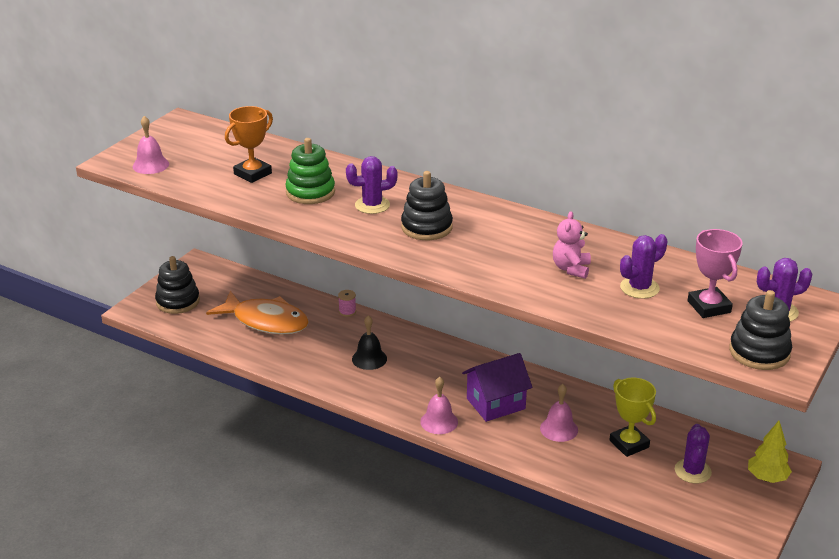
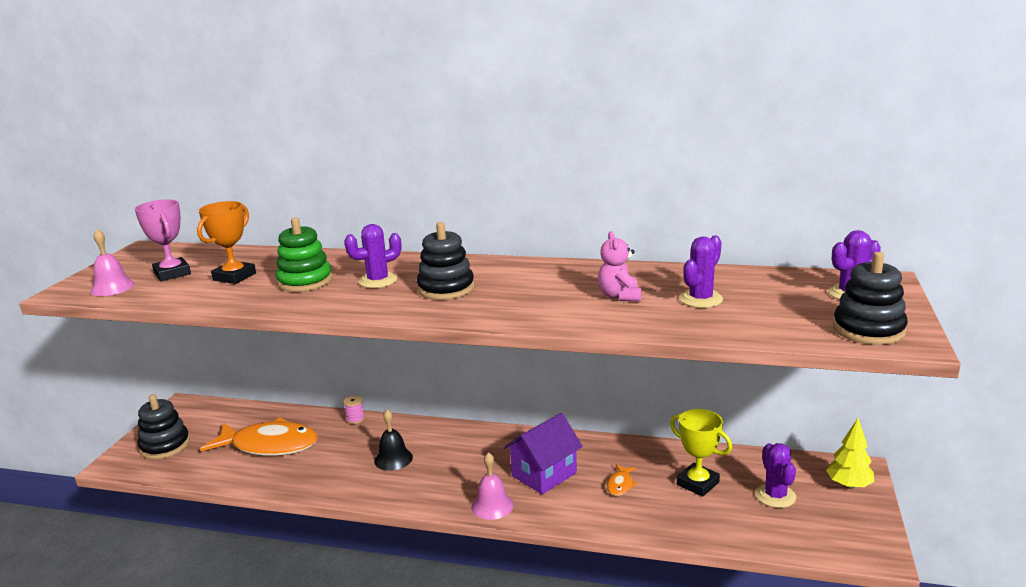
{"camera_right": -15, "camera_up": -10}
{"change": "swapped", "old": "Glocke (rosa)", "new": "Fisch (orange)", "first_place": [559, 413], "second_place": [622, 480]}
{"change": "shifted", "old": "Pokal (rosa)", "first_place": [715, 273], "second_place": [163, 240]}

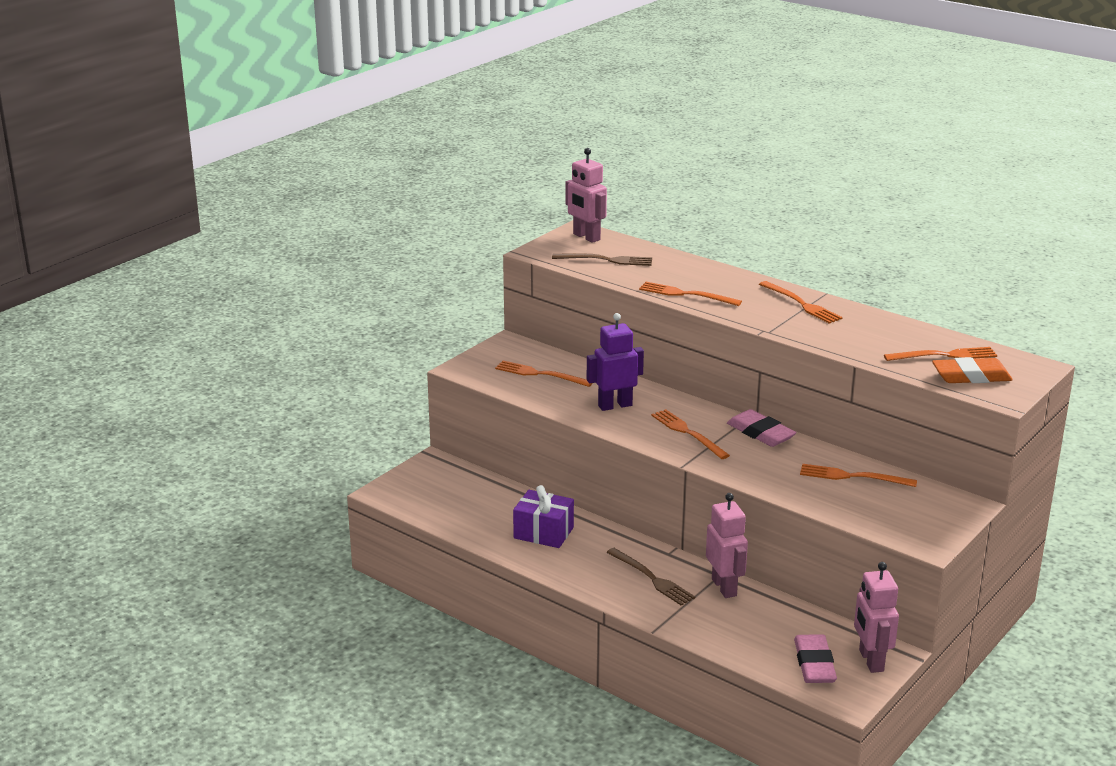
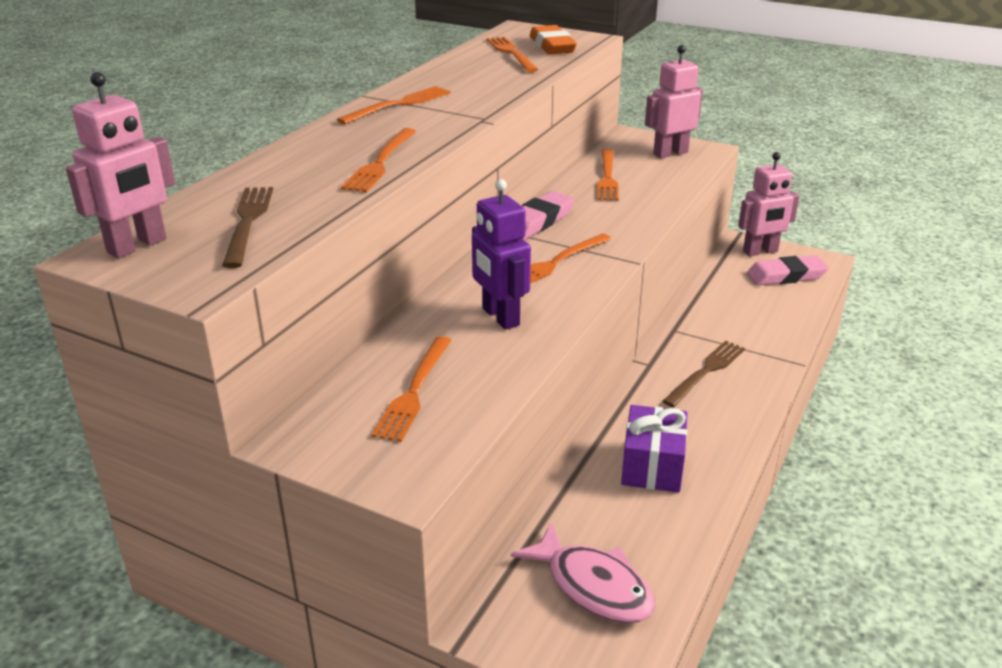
{"camera_right": -100, "camera_up": 5}
{"change": "shifted", "old": "Roboter (rosa)", "first_place": [727, 545], "second_place": [674, 101]}
{"change": "new", "new": "Fisch (rosa)", "second_place": [583, 572]}

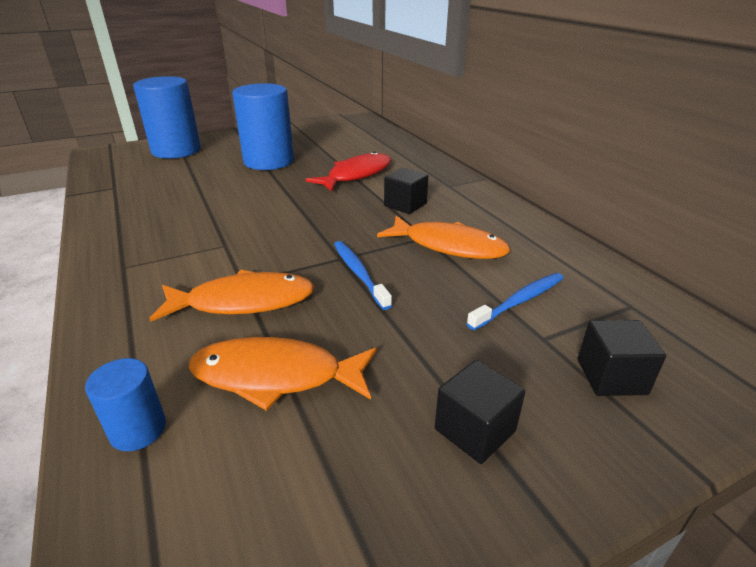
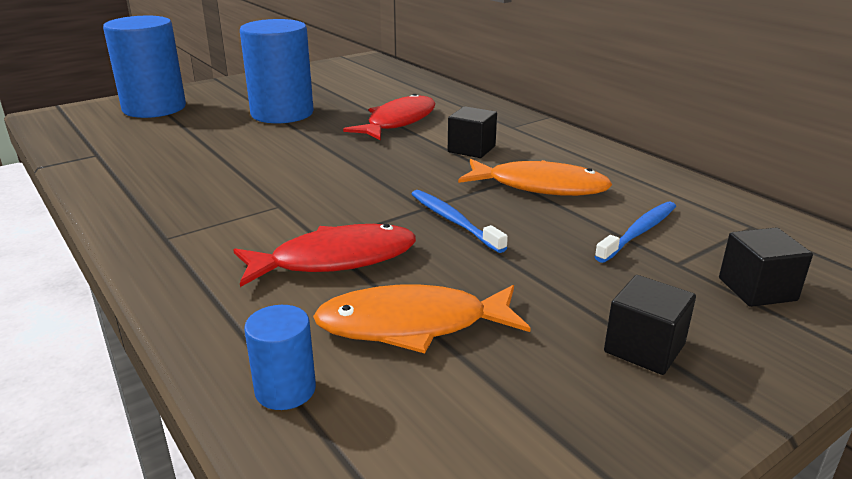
{"camera_right": -10, "camera_up": -5}
{"change": "repainted", "old": "Fisch (orange)", "new": "Fisch (rot)", "first_place": [232, 296], "second_place": [324, 255]}

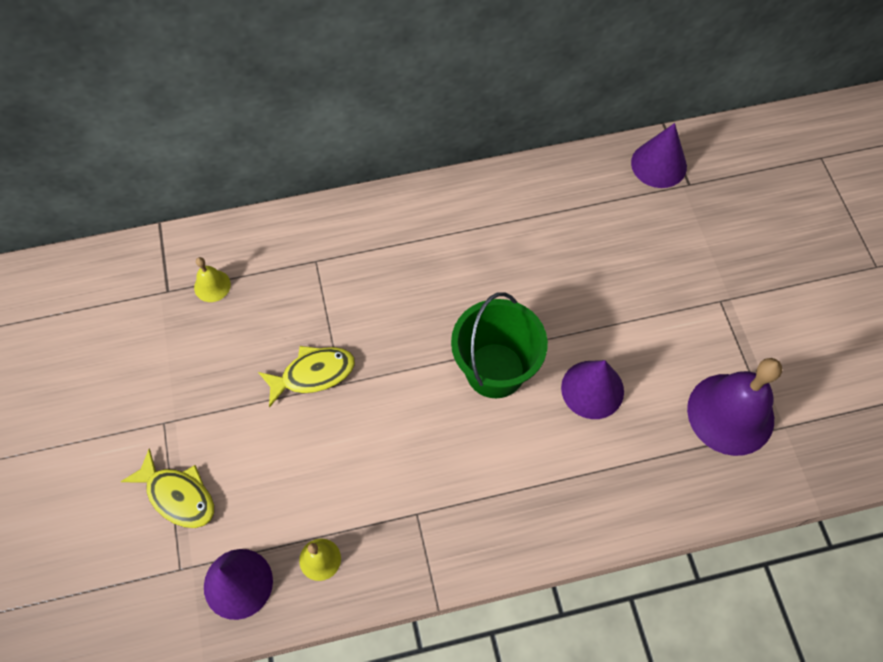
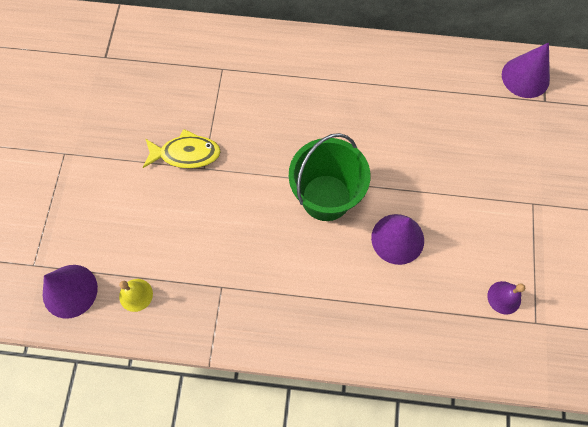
{"camera_right": 20, "camera_up": 5}
{"change": "gone", "old": "Fisch (gelb)", "first_place": [167, 488]}
{"change": "gone", "old": "Glocke (gelb)", "first_place": [212, 279]}
{"change": "scaled", "old": "Glocke (lila)", "first_place": [734, 407], "second_place": [506, 298], "factor": 0.45}

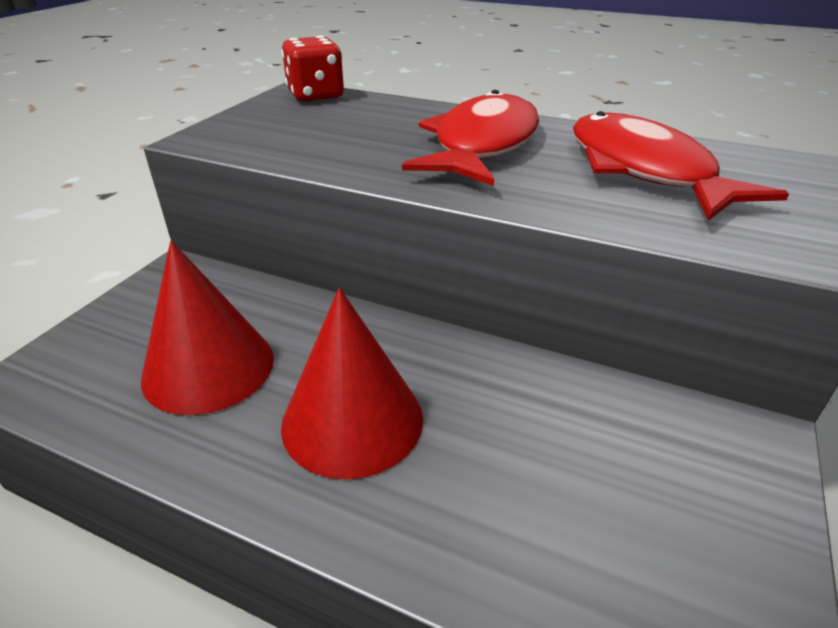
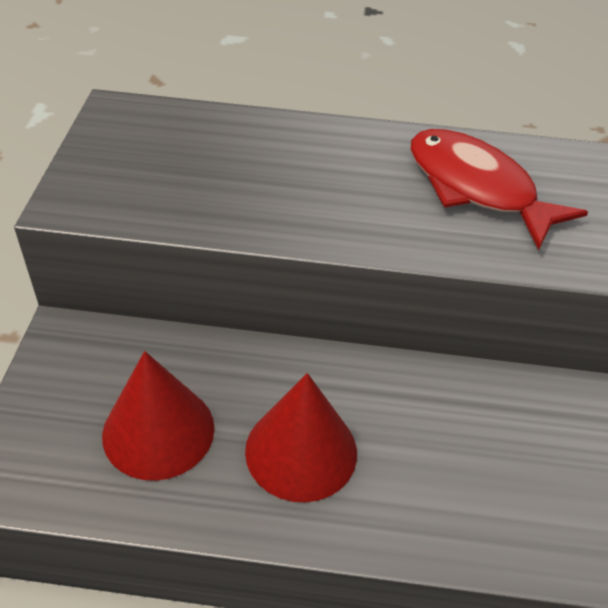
{"camera_right": -20, "camera_up": 10}
{"change": "gone", "old": "Spielwürfel (rot)", "first_place": [312, 68]}
{"change": "gone", "old": "Fisch (rot)", "first_place": [470, 138]}

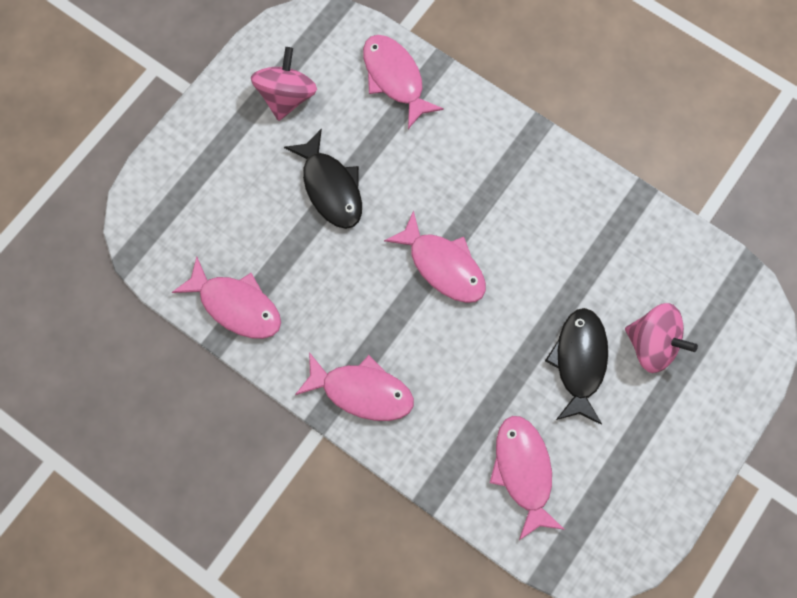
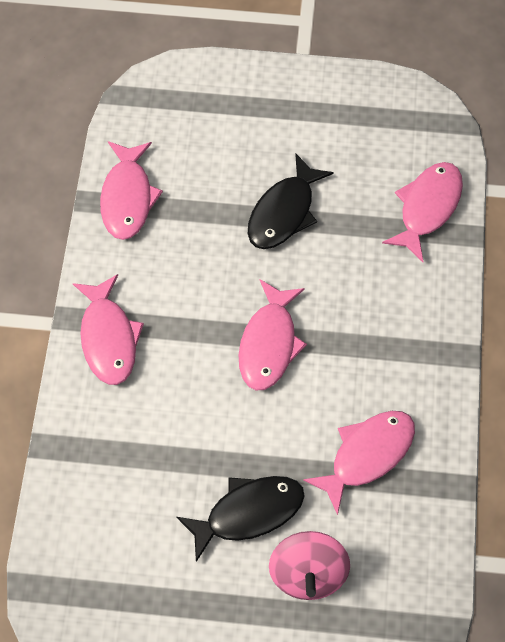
{"camera_right": 60, "camera_up": -10}
{"change": "gone", "old": "Kreisel (rosa)", "first_place": [284, 84]}
{"change": "shifted", "old": "Fisch (rosa)", "first_place": [527, 478], "second_place": [359, 463]}

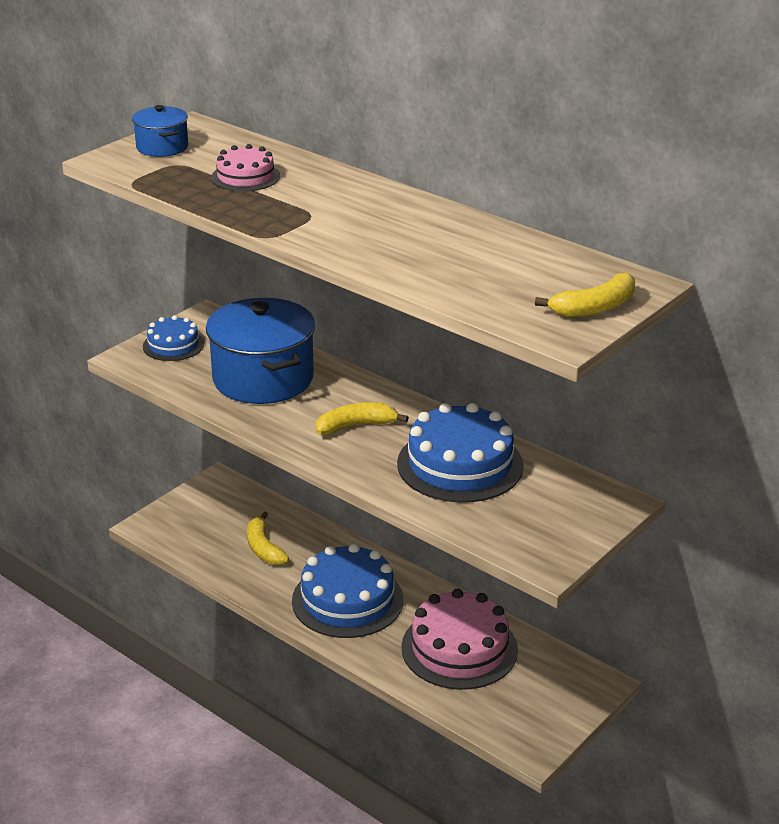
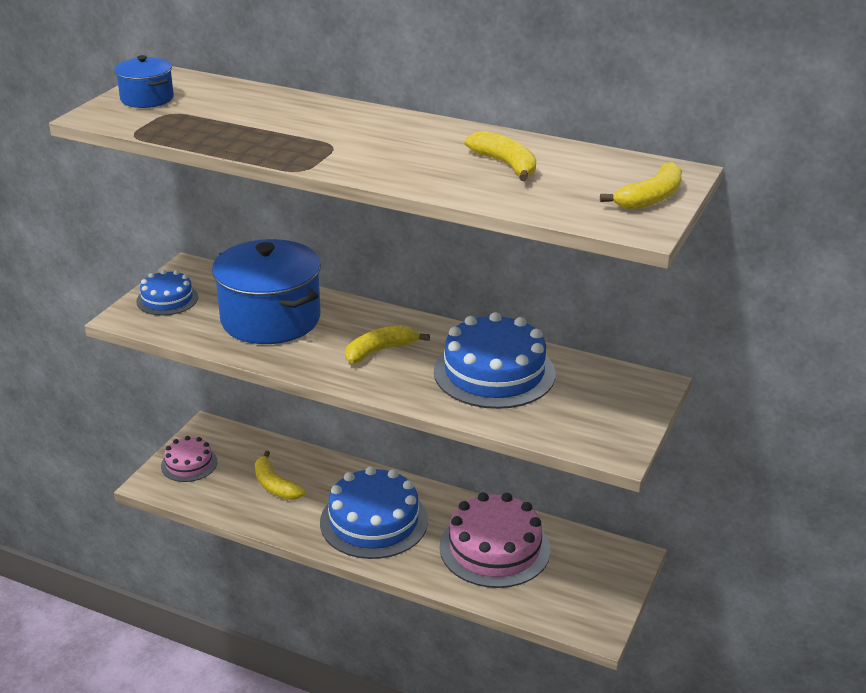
{"camera_right": -15, "camera_up": 0}
{"change": "shifted", "old": "Kuchen (rosa)", "first_place": [245, 168], "second_place": [189, 459]}
{"change": "new", "new": "Banane (gelb)", "second_place": [500, 156]}

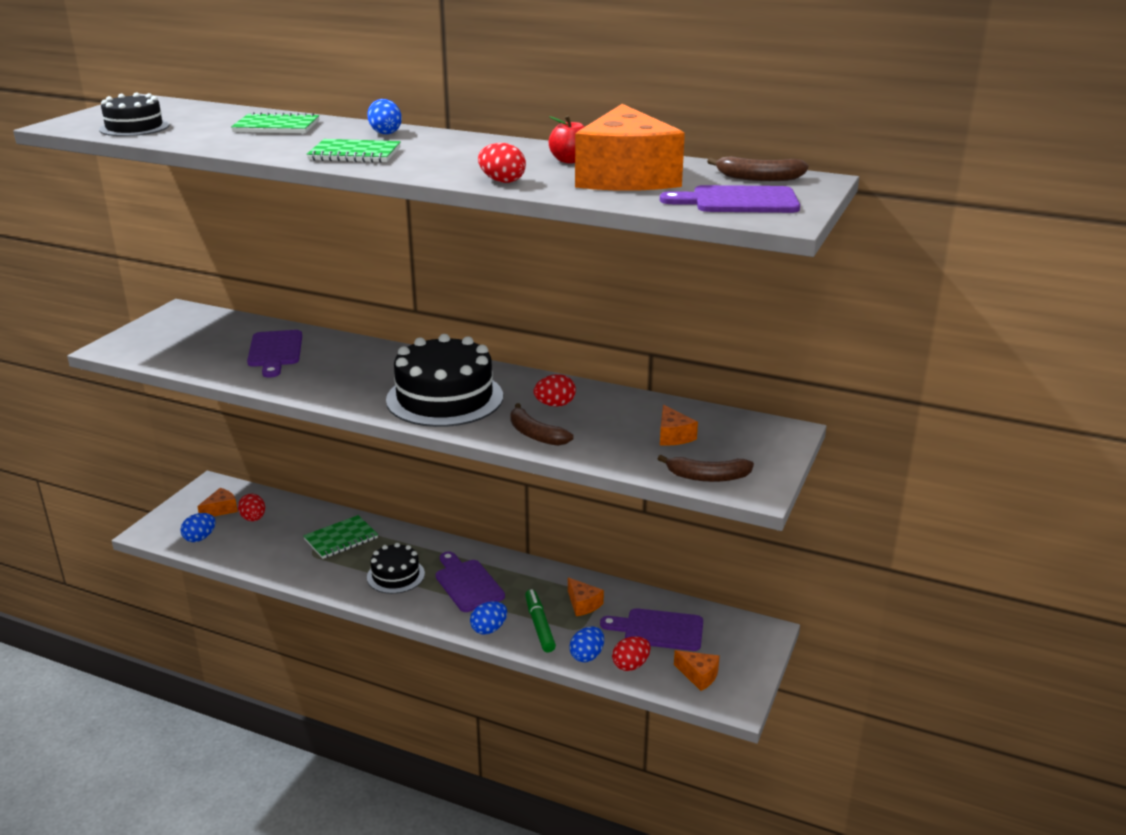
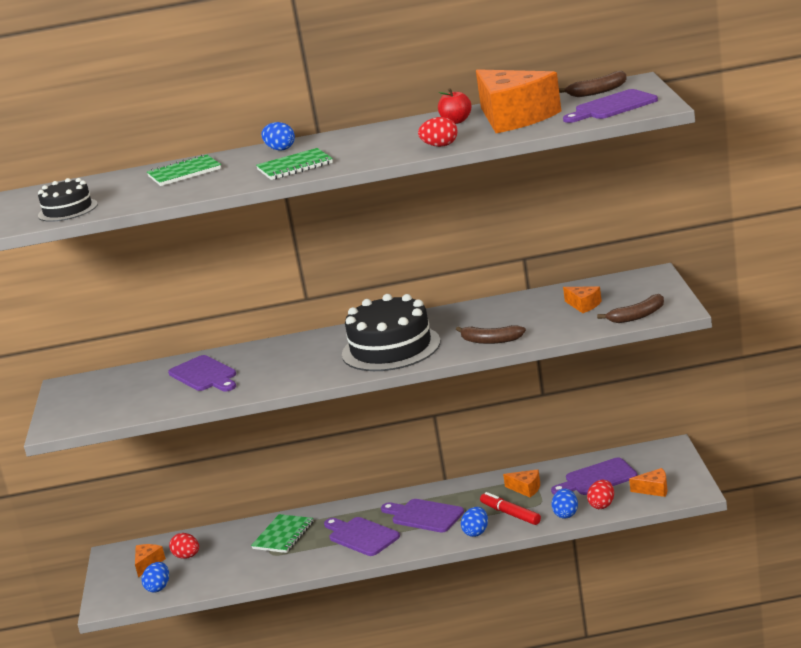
{"camera_right": -25, "camera_up": -5}
{"change": "swapped", "old": "Kuchen (schwarz)", "new": "Schneidebrett (lila)", "first_place": [396, 568], "second_place": [362, 536]}
{"change": "repainted", "old": "Filzstift (grün)", "new": "Filzstift (rot)", "first_place": [540, 620], "second_place": [510, 508]}
{"change": "gone", "old": "Ei (rot)", "first_place": [554, 390]}

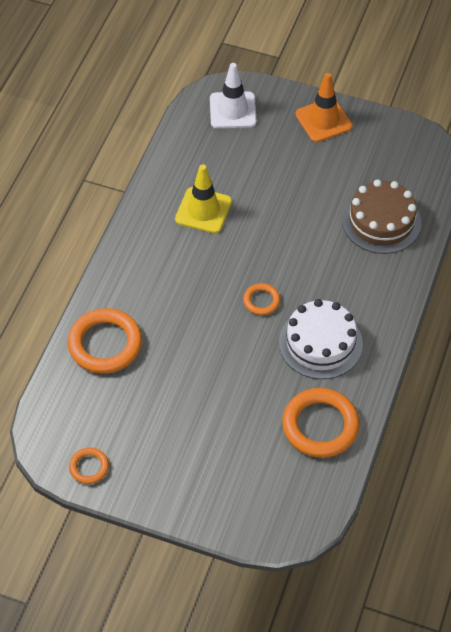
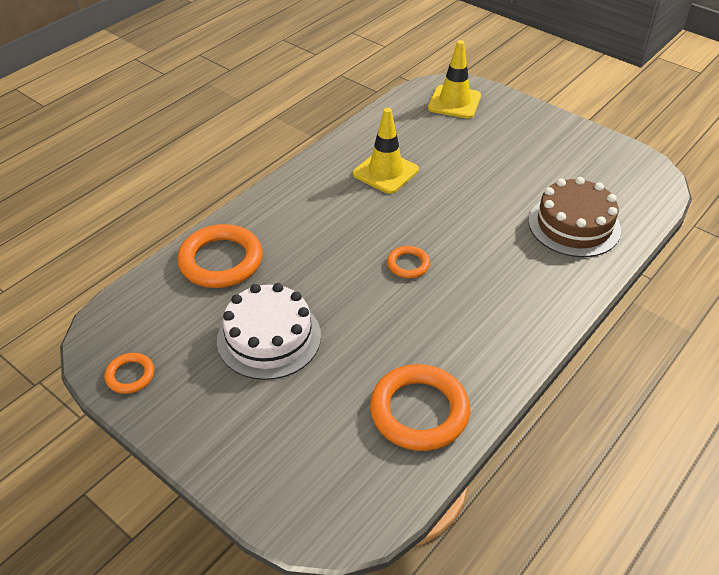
{"camera_right": 20, "camera_up": -10}
{"change": "repainted", "old": "Leitkegel (weiß)", "new": "Leitkegel (gelb)", "first_place": [233, 95], "second_place": [454, 79]}
{"change": "shifted", "old": "Kuchen (weiß)", "first_place": [321, 339], "second_place": [269, 331]}
{"change": "gone", "old": "Leitkegel (orange)", "first_place": [324, 107]}

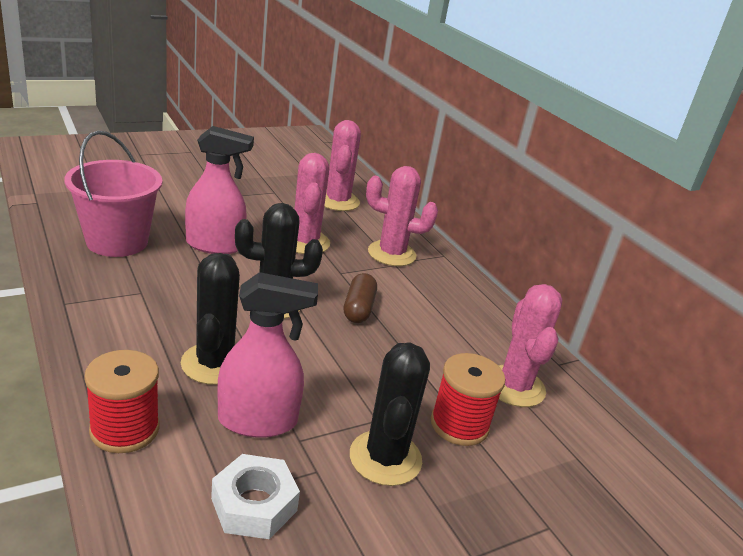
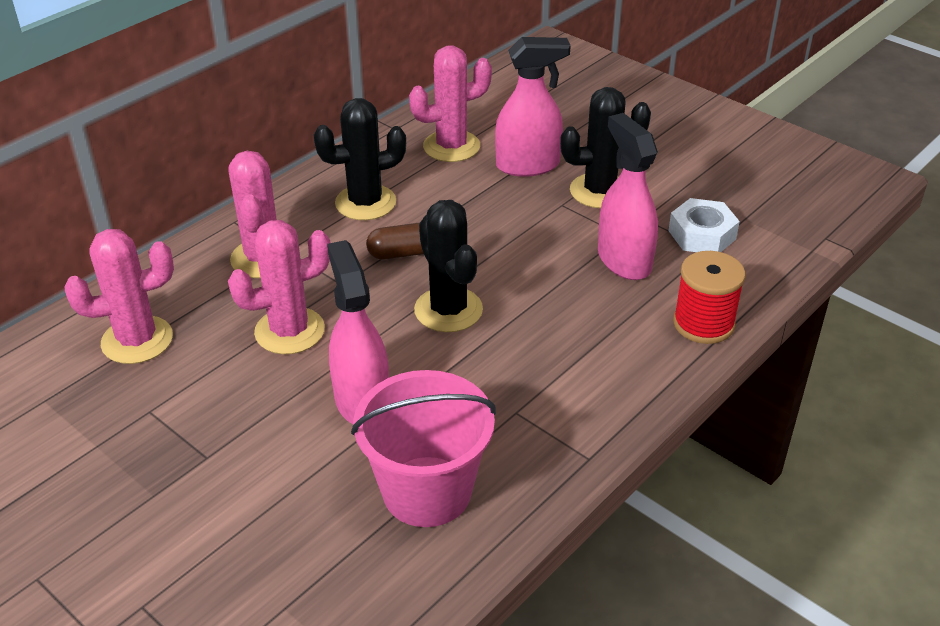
{"camera_right": -105, "camera_up": 10}
{"change": "shifted", "old": "Kaktus (schwarz)", "first_place": [210, 319], "second_place": [359, 159]}
{"change": "swapped", "old": "Garnrolle (rot)", "new": "Sprühflasche (rosa)", "first_place": [468, 399], "second_place": [533, 107]}

